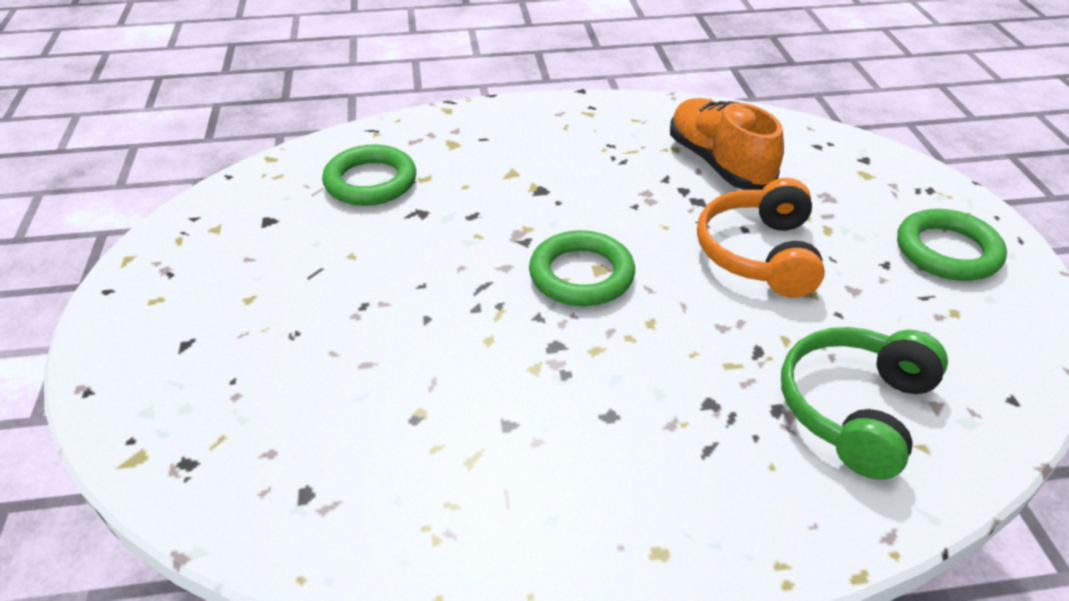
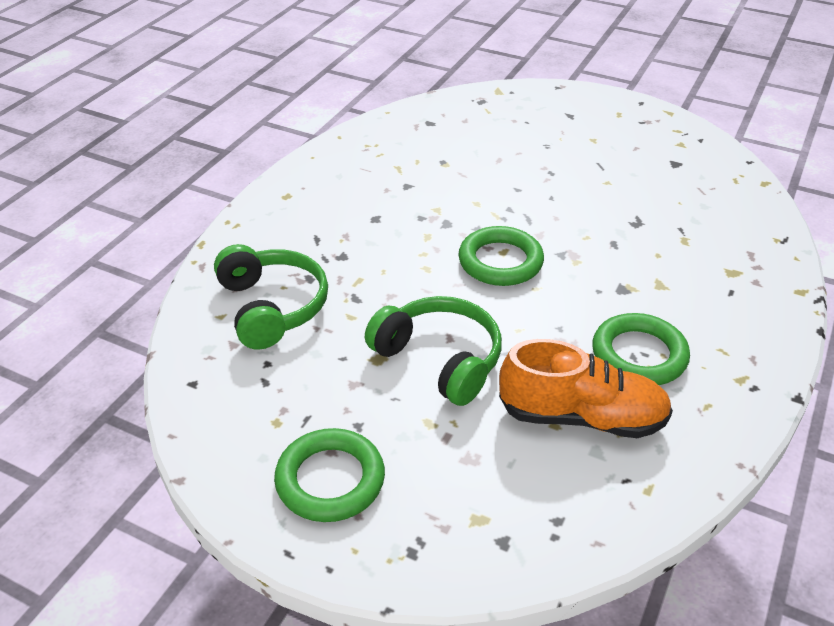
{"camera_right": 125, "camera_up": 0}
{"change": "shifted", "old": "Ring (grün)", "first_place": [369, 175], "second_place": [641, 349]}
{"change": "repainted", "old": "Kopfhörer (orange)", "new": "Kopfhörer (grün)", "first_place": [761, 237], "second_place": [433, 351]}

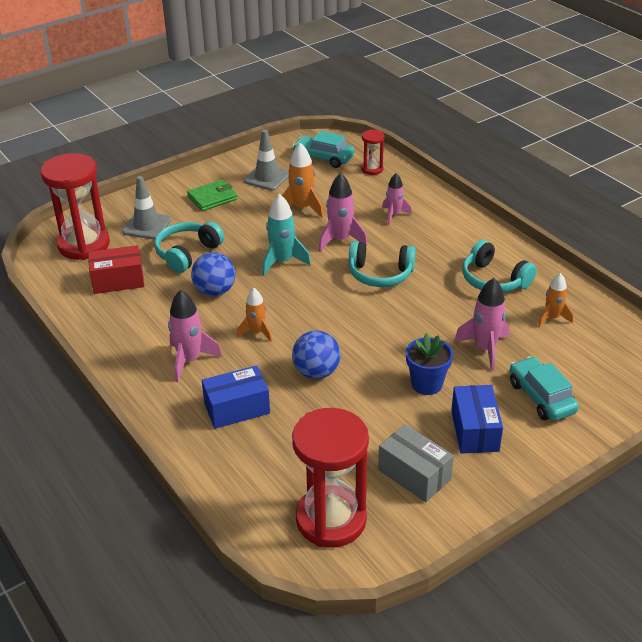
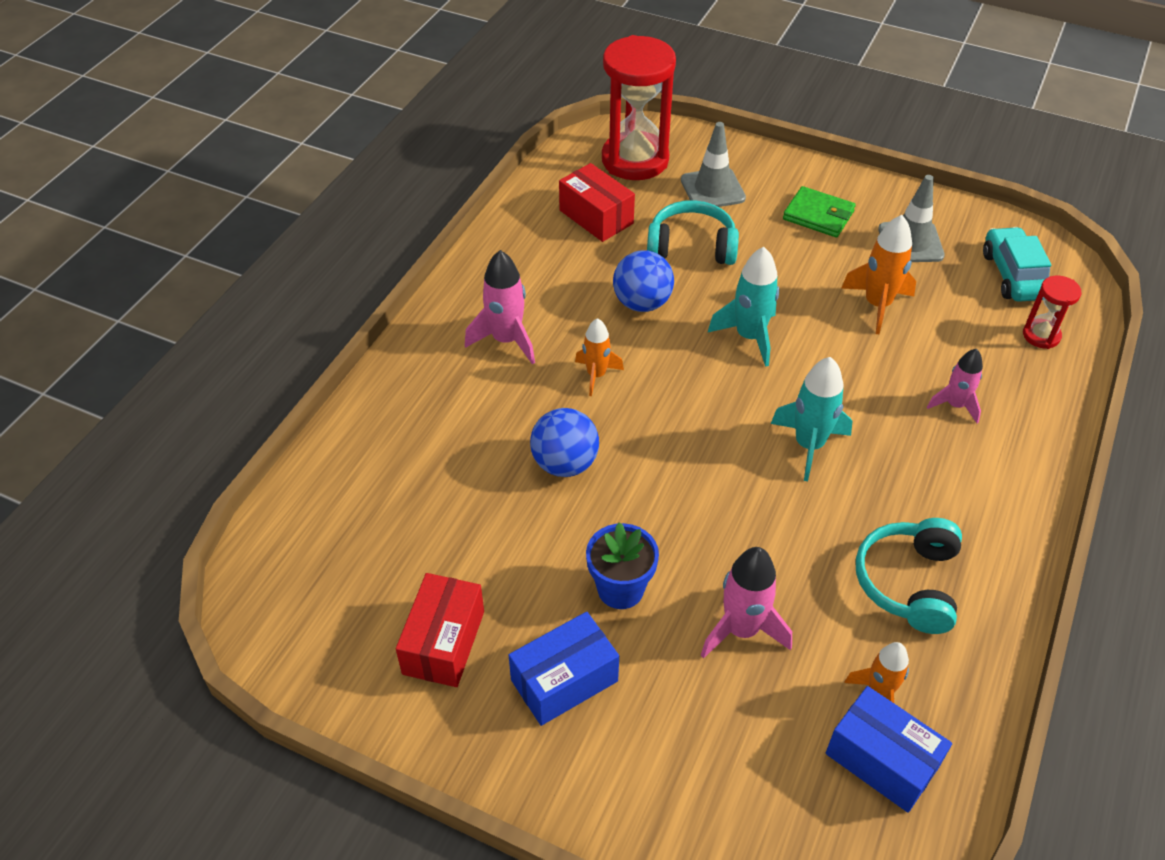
{"camera_right": 60, "camera_up": 10}
{"change": "shifted", "old": "Schachtel (blau)", "first_place": [236, 397], "second_place": [889, 749]}
{"change": "gone", "old": "Sanduhr (rot)", "first_place": [330, 478]}
{"change": "gone", "old": "Rakete (rosa)", "first_place": [343, 212]}
{"change": "swapped", "old": "Kopfhörer (türkis)", "new": "Rakete (türkis)", "first_place": [382, 264], "second_place": [811, 419]}
{"change": "repainted", "old": "Schachtel (grau)", "new": "Schachtel (rot)", "first_place": [416, 463], "second_place": [440, 630]}
{"change": "gone", "old": "Auto (türkis)", "first_place": [544, 388]}

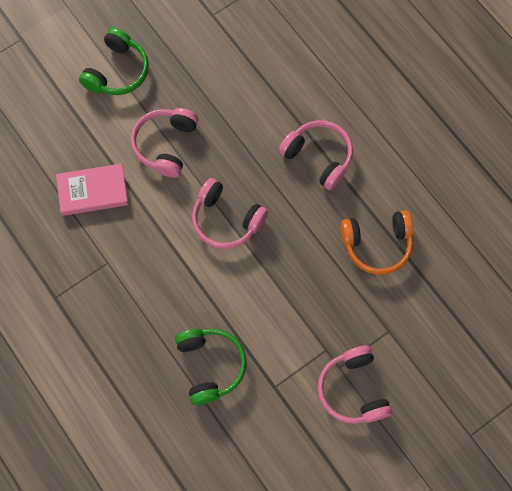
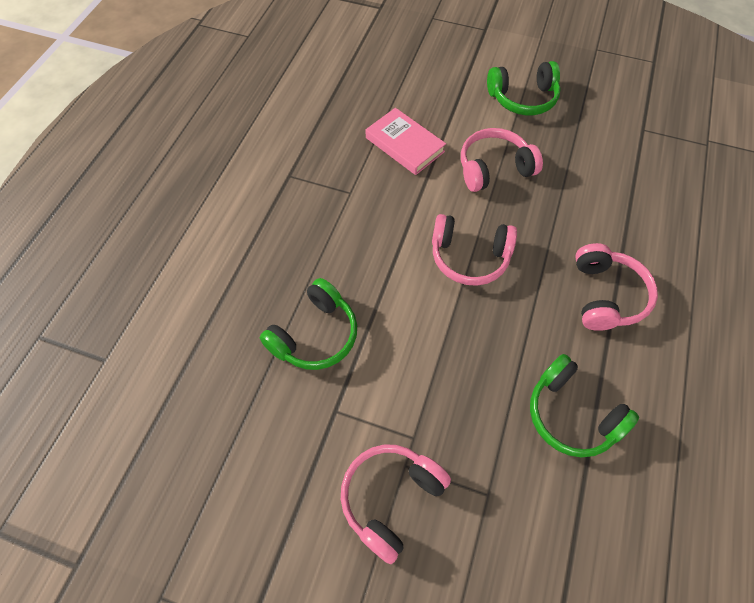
{"camera_right": 55, "camera_up": -10}
{"change": "rotated", "old": "Kopfhörer (rosa)", "first_place": [230, 213], "second_place": [474, 250], "degrees": -75}
{"change": "repainted", "old": "Kopfhörer (orange)", "new": "Kopfhörer (grün)", "first_place": [377, 242], "second_place": [584, 406]}

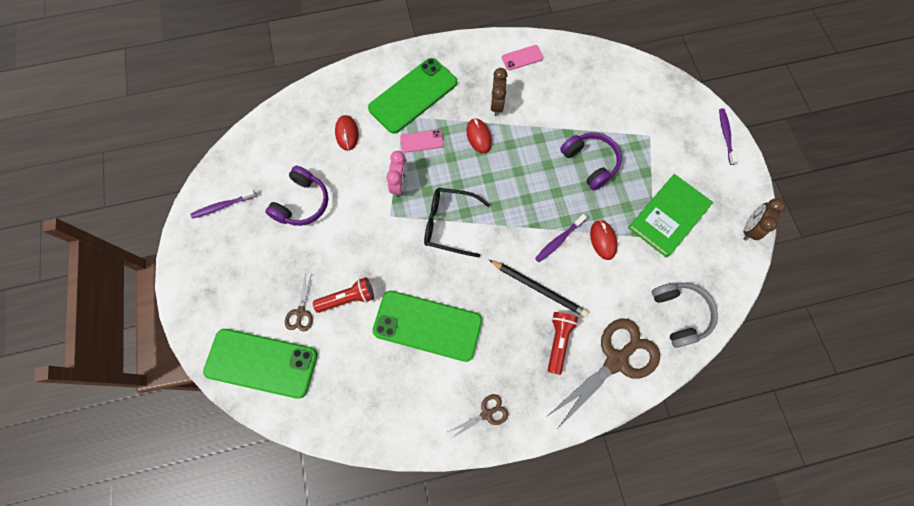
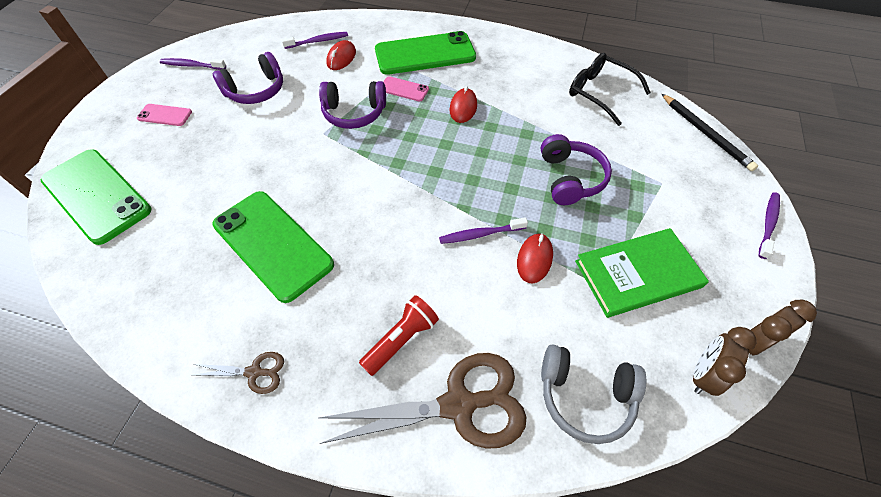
{"camera_right": 30, "camera_up": -15}
{"change": "gone", "old": "Schere (braun)", "first_place": [299, 301]}
{"change": "gone", "old": "Taschenlampe (rot)", "first_place": [343, 295]}
{"change": "swapped", "old": "Wecker (rosa)", "new": "Kopfhörer (lila)", "first_place": [397, 174], "second_place": [352, 105]}
{"change": "shifted", "old": "Brille (schwarz)", "first_place": [457, 222], "second_place": [610, 89]}
{"change": "shifted", "old": "Bleistift (schwarz)", "first_place": [538, 288], "second_place": [710, 132]}
{"change": "shifted", "old": "Wecker (braun)", "first_place": [499, 92], "second_place": [725, 361]}
{"change": "shifted", "old": "Handy (rosa)", "first_place": [523, 58], "second_place": [164, 115]}
{"change": "rotated", "old": "Kopfhörer (grau)", "first_place": [685, 315], "second_place": [593, 394], "degrees": 90}
{"change": "new", "new": "Zahnbürste (lila)", "second_place": [315, 40]}

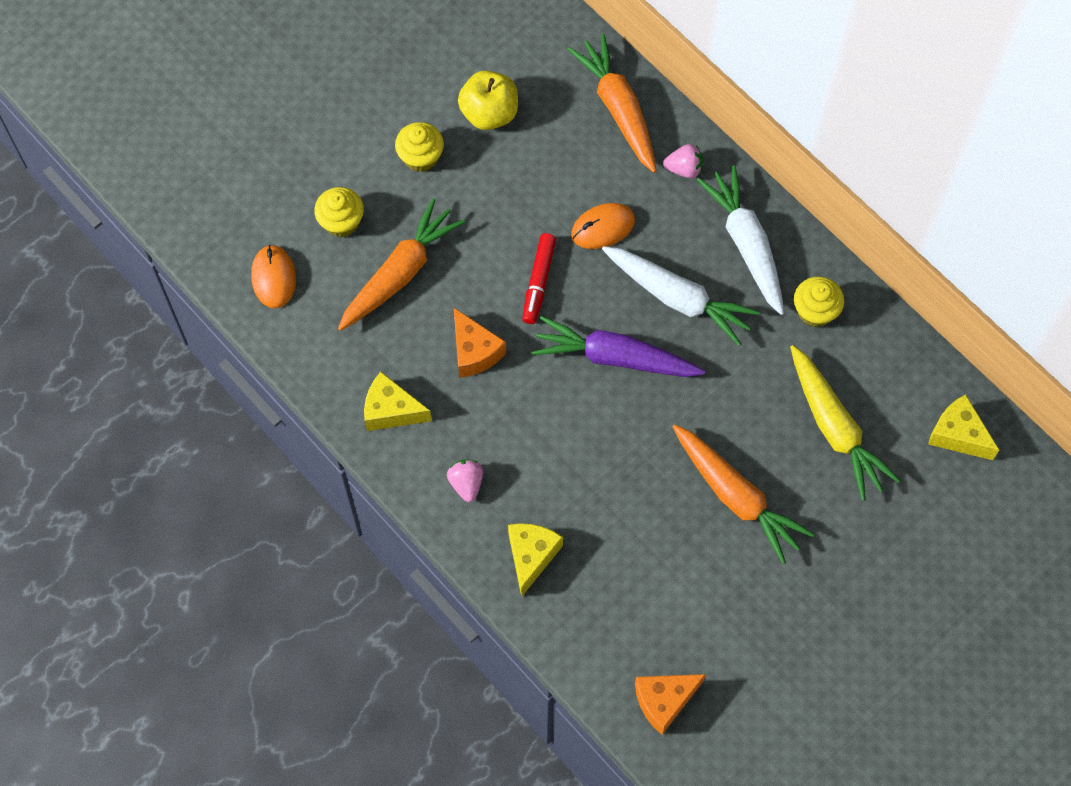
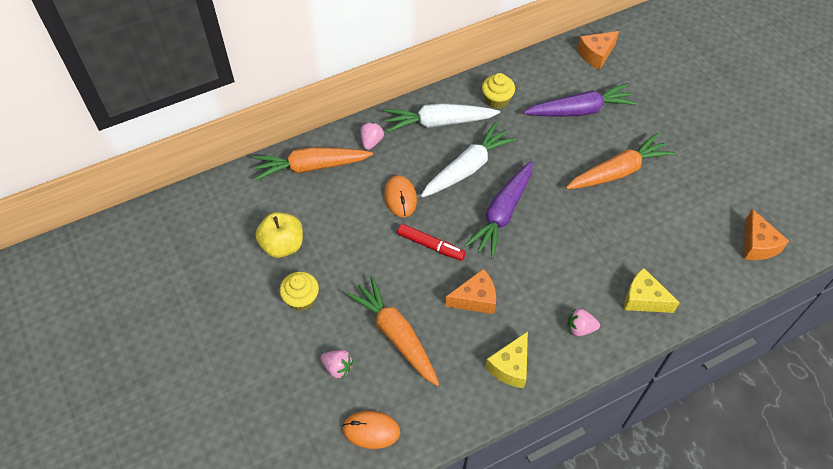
{"camera_right": -75, "camera_up": -10}
{"change": "swapped", "old": "Muffin (gelb)", "new": "Erdbeere (rosa)", "first_place": [339, 212], "second_place": [337, 364]}
{"change": "repainted", "old": "Karotte (gelb)", "new": "Karotte (lila)", "first_place": [845, 423], "second_place": [580, 100]}
{"change": "repainted", "old": "Käse (gelb)", "new": "Käse (orange)", "first_place": [963, 427], "second_place": [598, 50]}

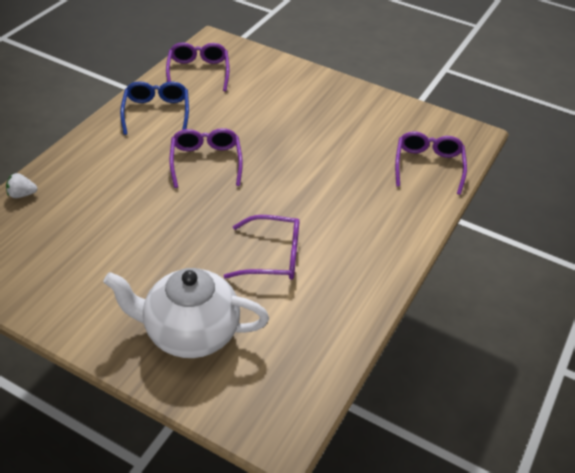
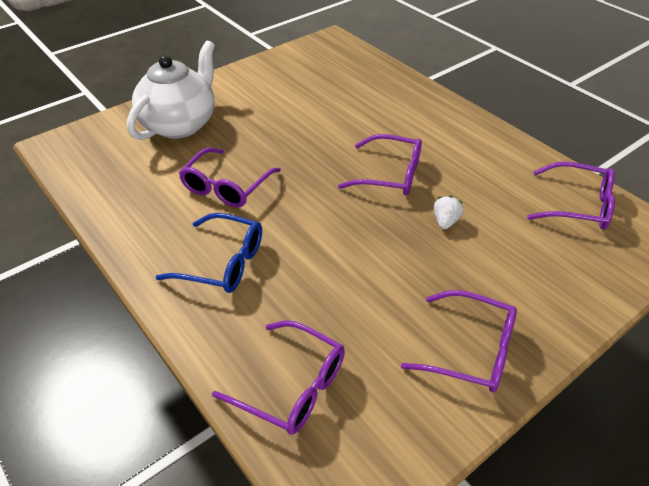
{"camera_right": 115, "camera_up": 0}
{"change": "shifted", "old": "Erdbeere (weiß)", "first_place": [22, 185], "second_place": [448, 212]}
{"change": "shifted", "old": "Brille (blau)", "first_place": [154, 108], "second_place": [209, 253]}
{"change": "new", "new": "Brille (lila)", "second_place": [459, 341]}

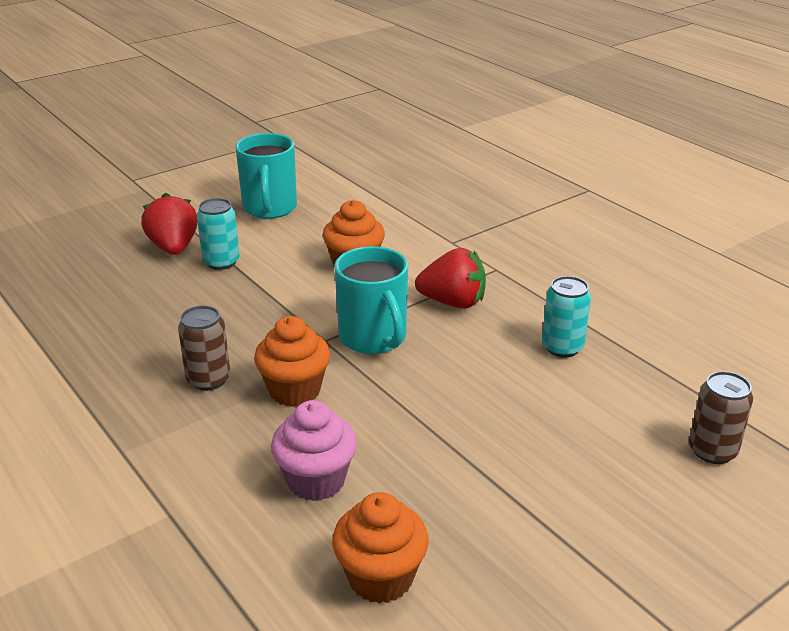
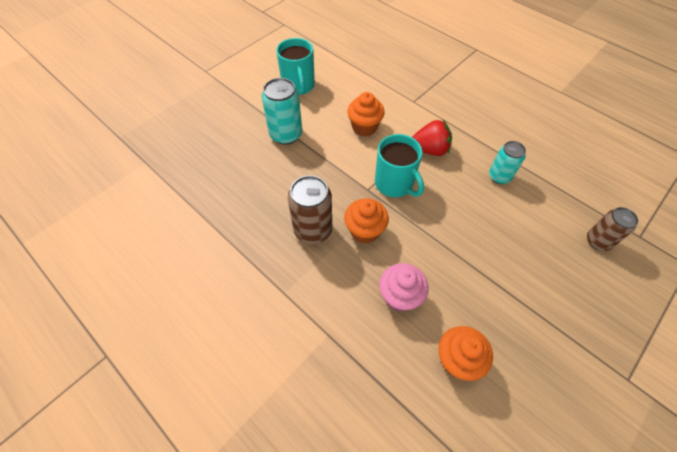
{"camera_right": -10, "camera_up": 25}
{"change": "gone", "old": "Erdbeere (rot)", "first_place": [169, 224]}
{"change": "scaled", "old": "Dose (braun)", "first_place": [204, 348], "second_place": [310, 209], "factor": 1.51}
{"change": "scaled", "old": "Dose (türkis)", "first_place": [218, 234], "second_place": [282, 111], "factor": 1.51}

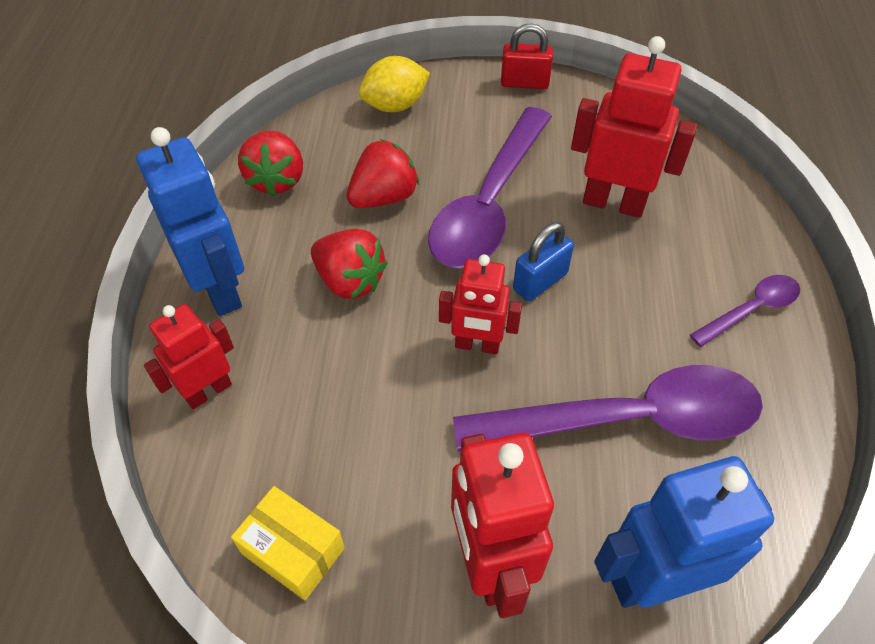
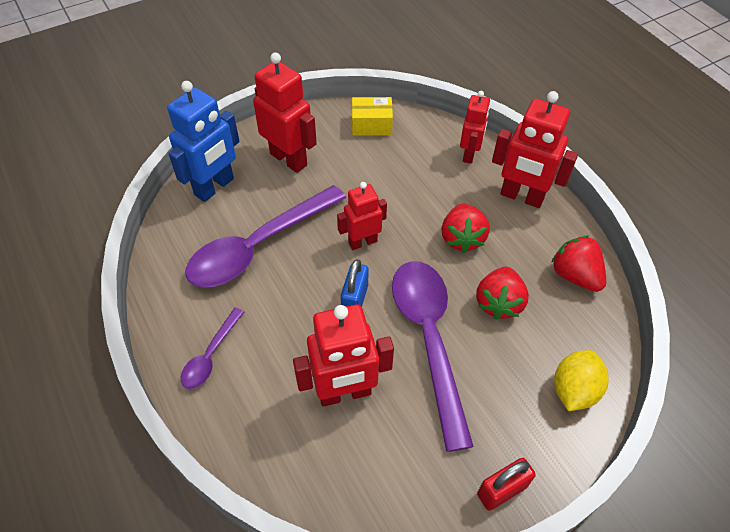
{"camera_right": 145, "camera_up": 0}
{"change": "repainted", "old": "Roboter (blau)", "new": "Roboter (rot)", "first_place": [190, 221], "second_place": [535, 149]}
{"change": "rotated", "old": "Erdbeere (rot)", "first_place": [349, 264], "second_place": [465, 228], "degrees": -90}

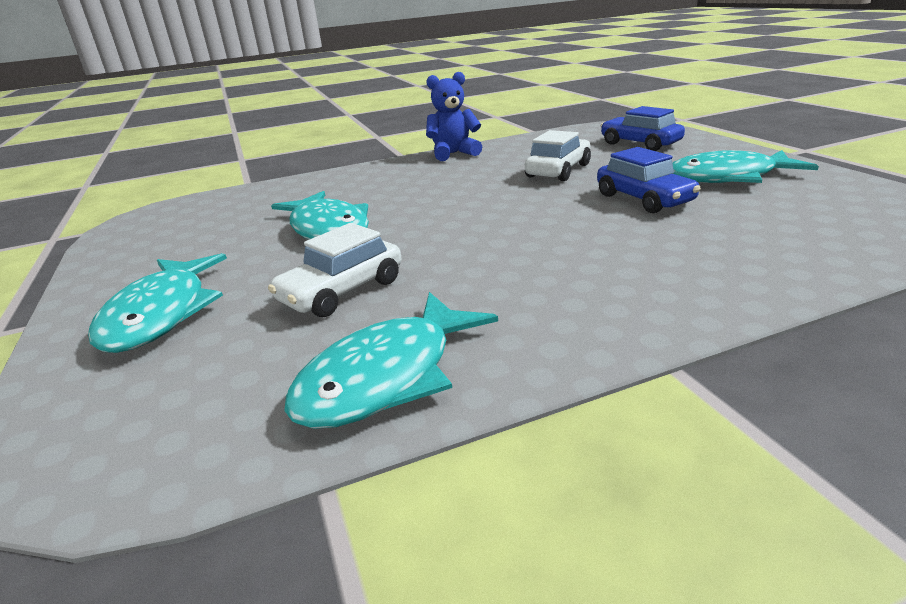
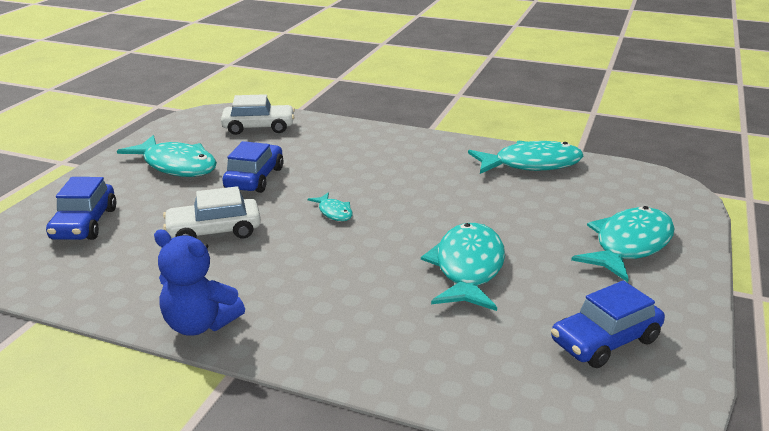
{"camera_right": -140, "camera_up": 0}
{"change": "shifted", "old": "Auto (weiß)", "first_place": [335, 270], "second_place": [258, 114]}
{"change": "new", "new": "Fisch (türkis)", "second_place": [330, 207]}
{"change": "new", "new": "Auto (blau)", "second_place": [608, 324]}

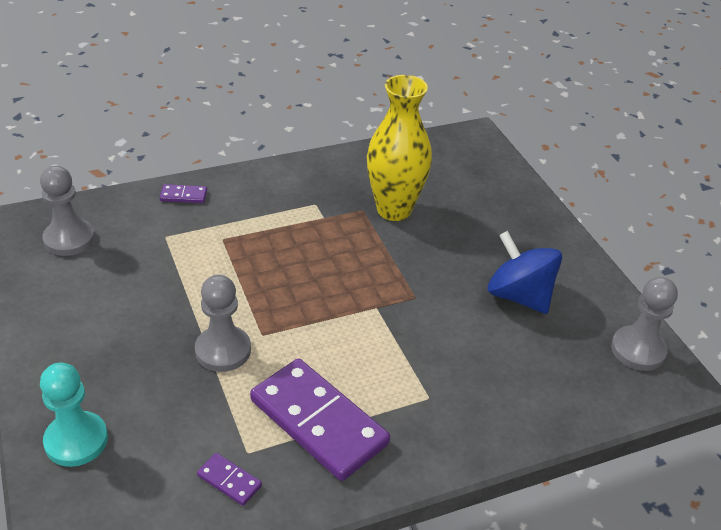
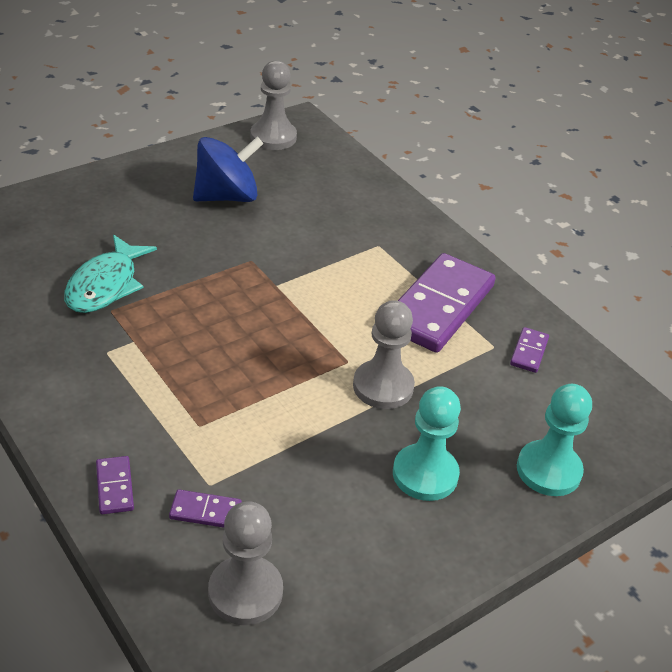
{"camera_right": -105, "camera_up": 0}
{"change": "swapped", "old": "Vase (gelb)", "new": "Fisch (türkis)", "first_place": [399, 148], "second_place": [110, 274]}
{"change": "rotated", "old": "Kreisel (blau)", "first_place": [524, 272], "second_place": [228, 169], "degrees": -150}
{"change": "new", "new": "Dominostein (lila)", "second_place": [205, 508]}
{"change": "new", "new": "Bauer (türkis)", "second_place": [427, 443]}

